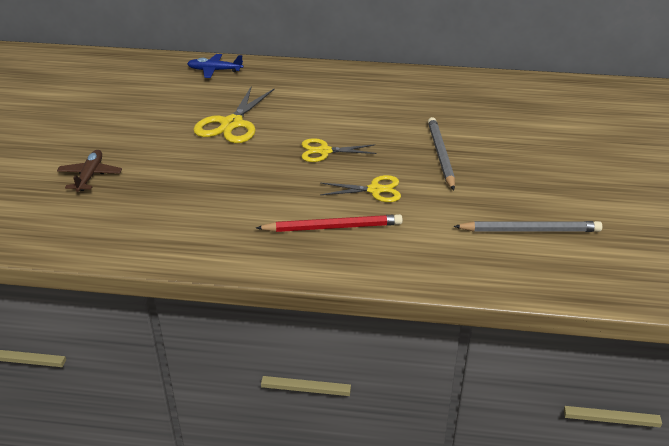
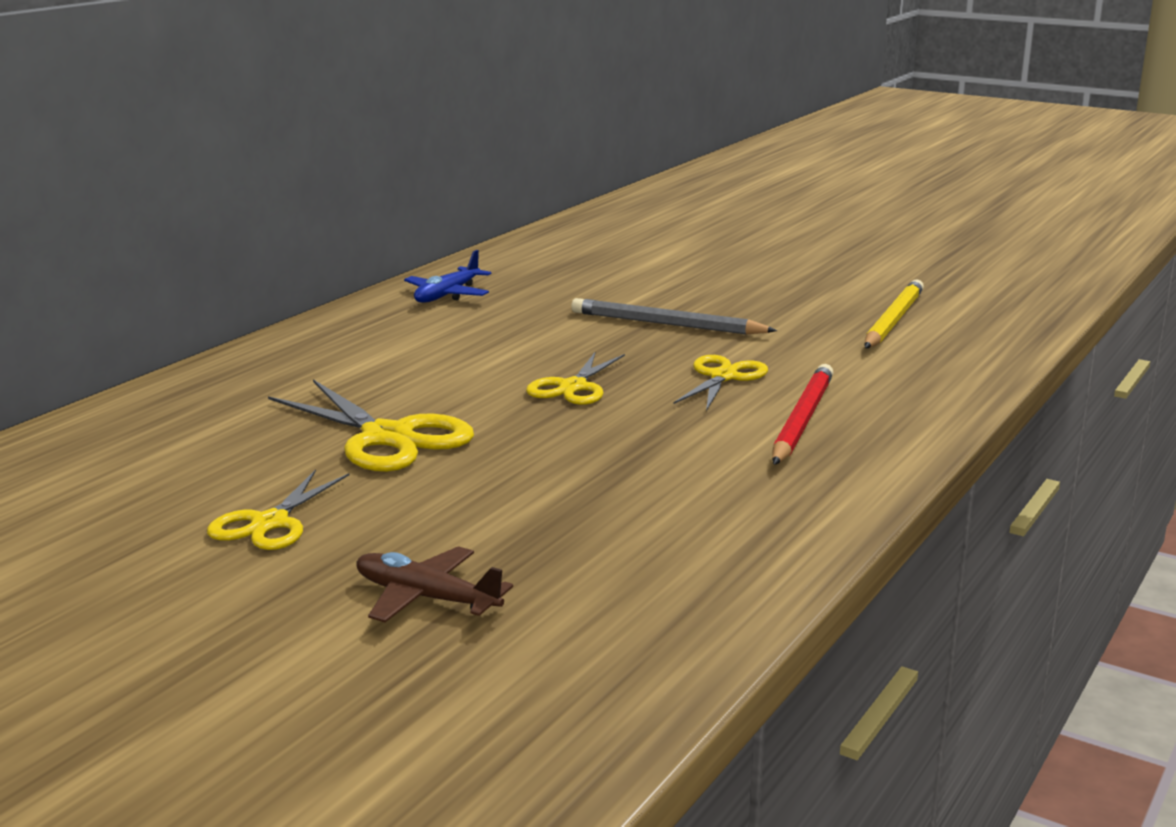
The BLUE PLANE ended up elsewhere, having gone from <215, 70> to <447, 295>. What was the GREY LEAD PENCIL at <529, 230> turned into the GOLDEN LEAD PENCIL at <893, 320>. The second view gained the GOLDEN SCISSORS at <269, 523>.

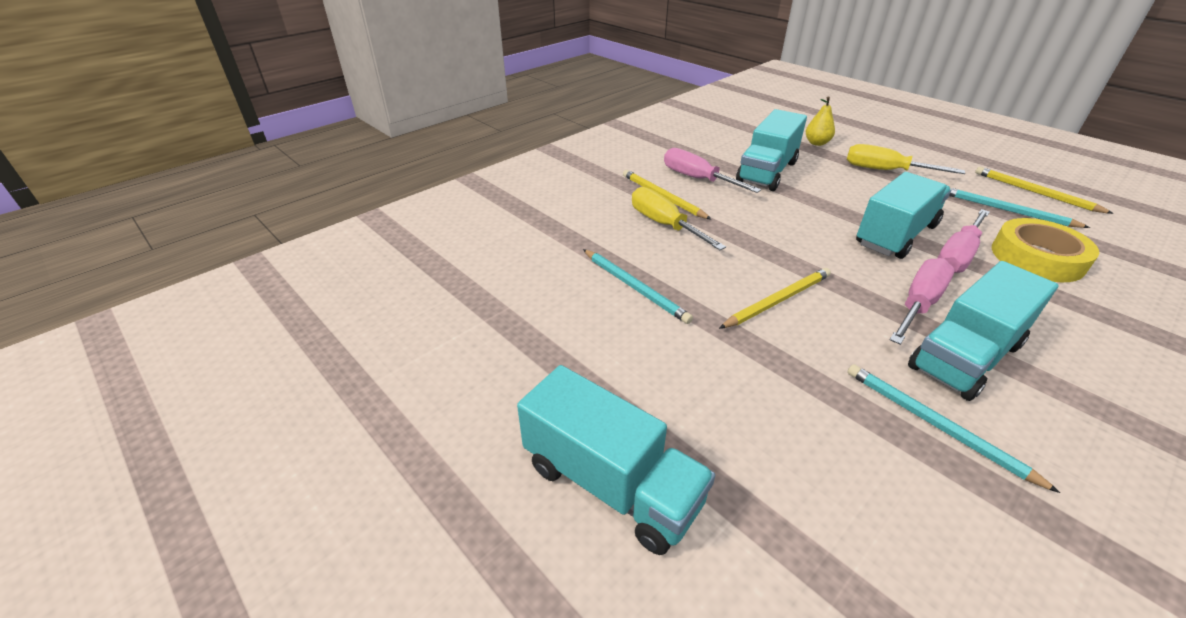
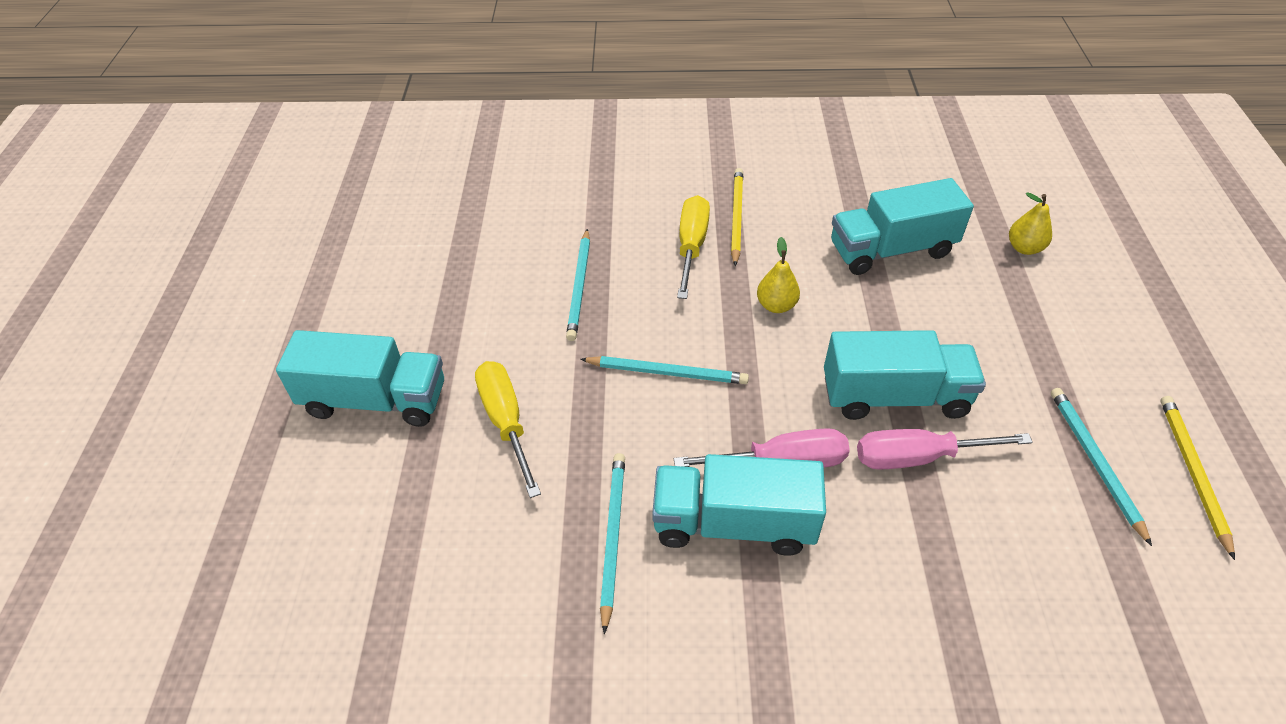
The AQUA TOY TRUCK at <611, 483> ended up facing another way, 75 degrees counterclockwise from before. The second view lost the ROSY FLAT SCREWDRIVER at <698, 179>. What was the GOLDEN LEAD PENCIL at <778, 300> turned into the AQUA LEAD PENCIL at <667, 372>. The GOLDEN FLAT SCREWDRIVER ended up elsewhere, having gone from <886, 170> to <506, 422>. The second view lost the GOLDEN ROLL OF TAPE at <1037, 258>. The second view gained the GOLDEN PEAR at <776, 305>.

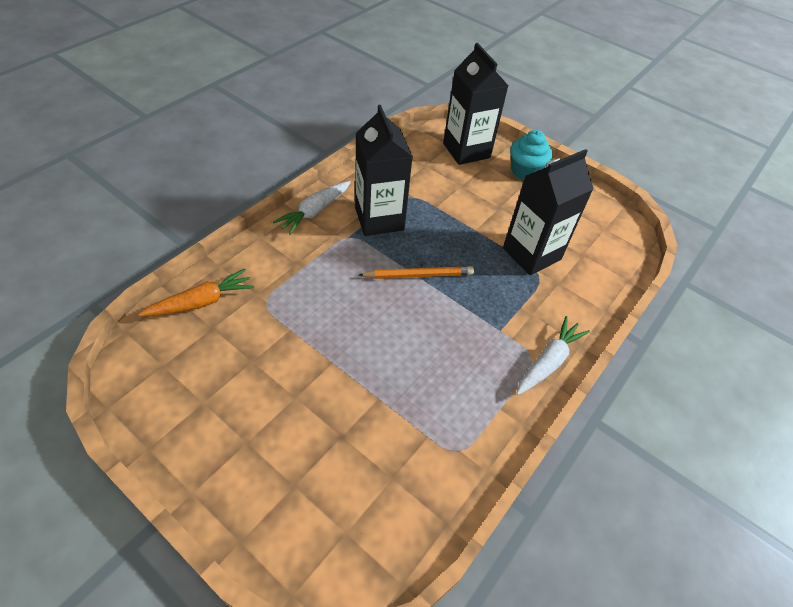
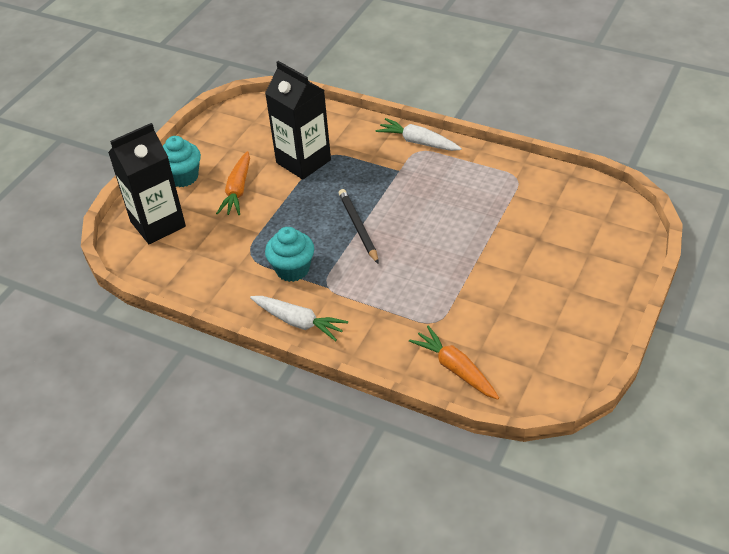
Where the JET-BLACK JUICE CARTON stood at <379, 219>, the AQUA CUPCAKE came to stand at <292, 269>. What was the ORANGE LEAD PENCIL at <418, 275> turned into the JET-BLACK LEAD PENCIL at <358, 227>. The second view gained the ORANGE CARROT at <237, 190>.

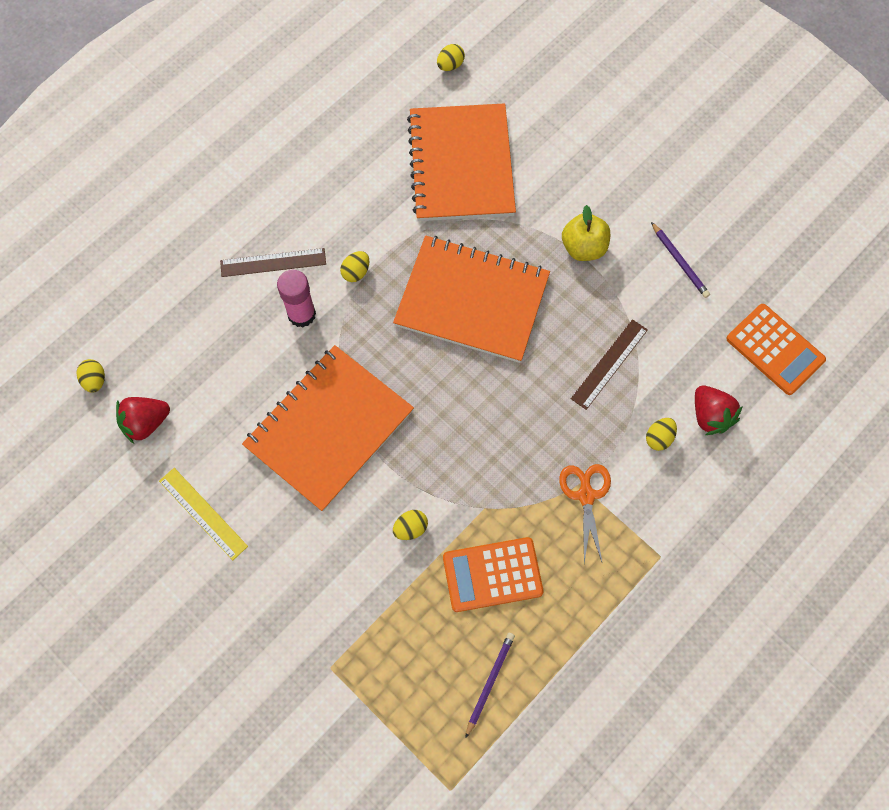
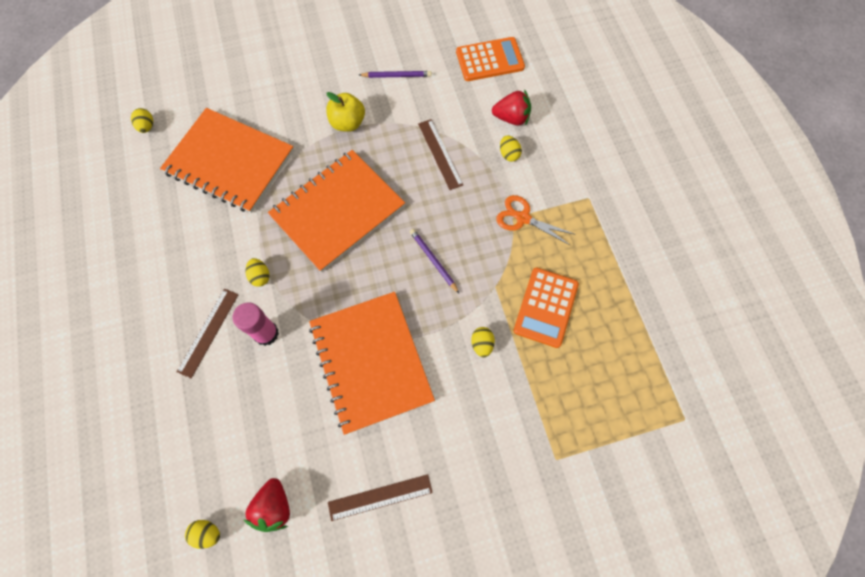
What was the GOLDEN RULER at <203, 513> turned into the BROWN RULER at <380, 497>. The VIOLET LEAD PENCIL ended up elsewhere, having gone from <489, 683> to <433, 260>.

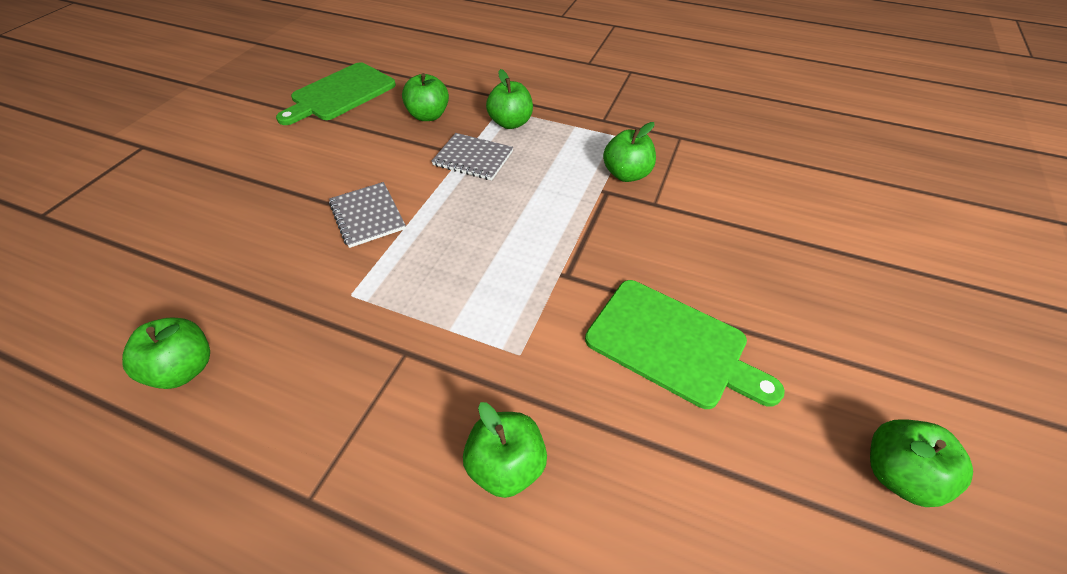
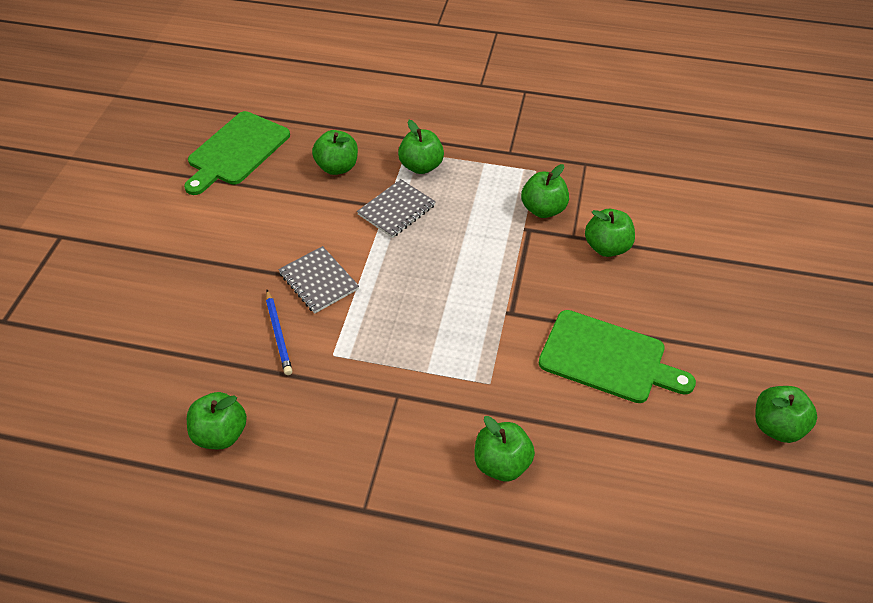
The GREY EXERCISE BOOK at <473, 158> ended up facing another way, 60 degrees counterclockwise from before. The second view gained the BLUE LEAD PENCIL at <278, 334>. The second view gained the GREEN APPLE FRUIT at <607, 247>.

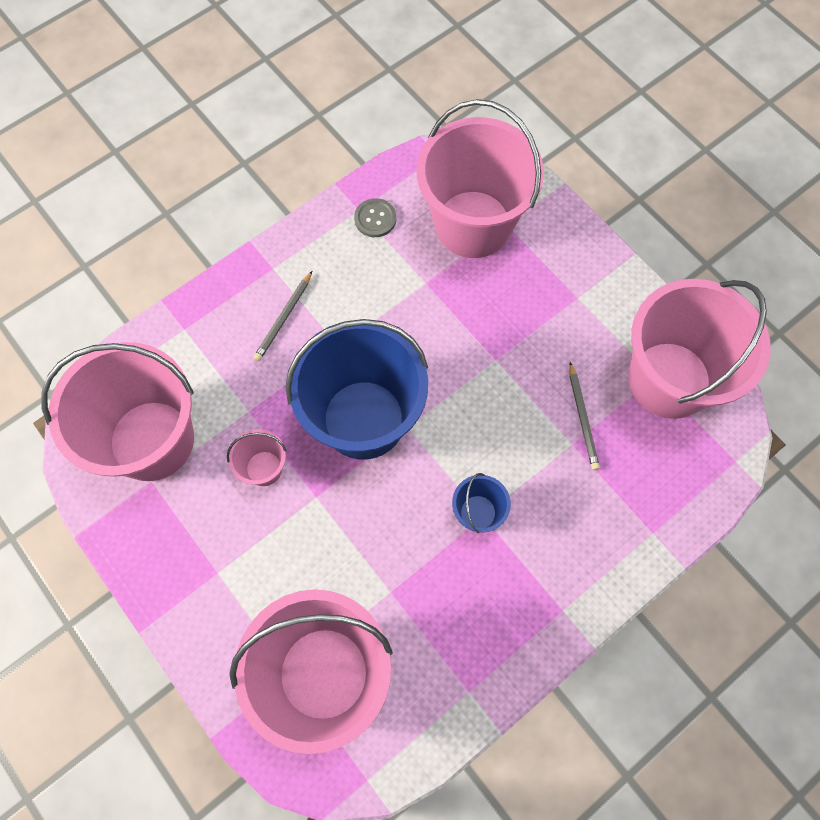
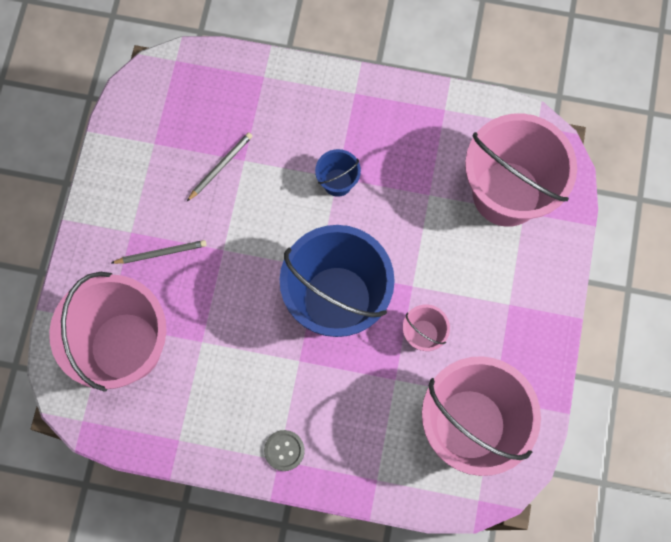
The GREY LEAD PENCIL ended up elsewhere, having gone from <284, 318> to <161, 253>. The GREY SHIRT BUTTON ended up elsewhere, having gone from <375, 219> to <284, 450>. The second view lost the ROSY SAND BUCKET at <669, 380>.

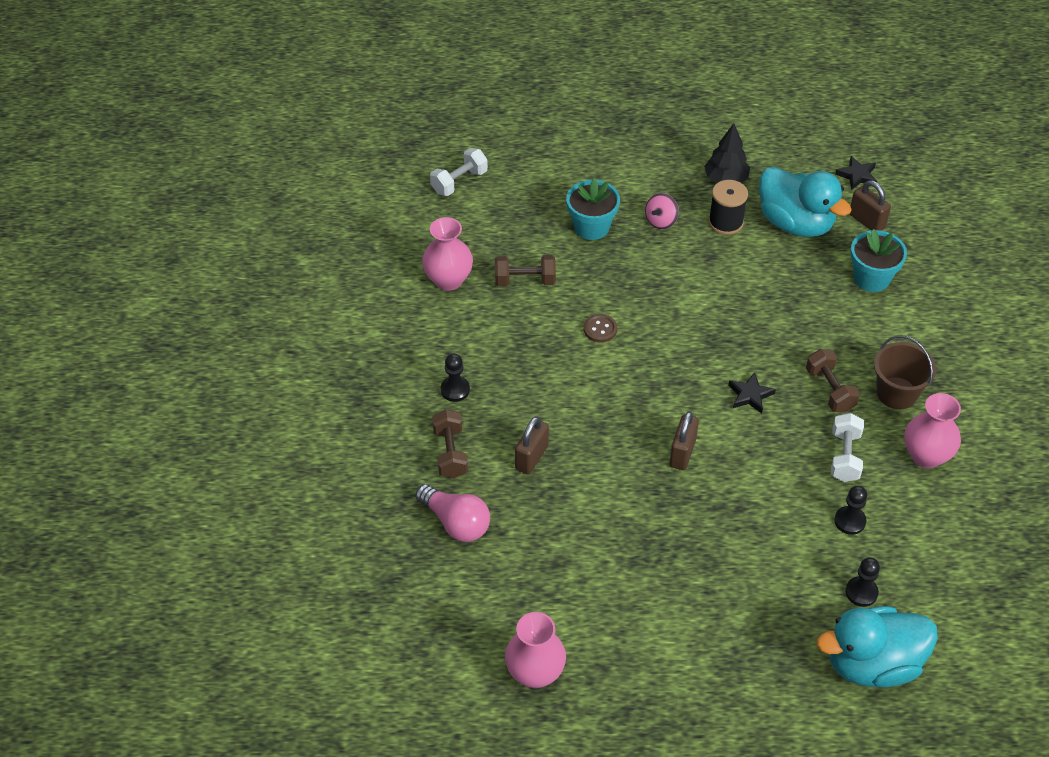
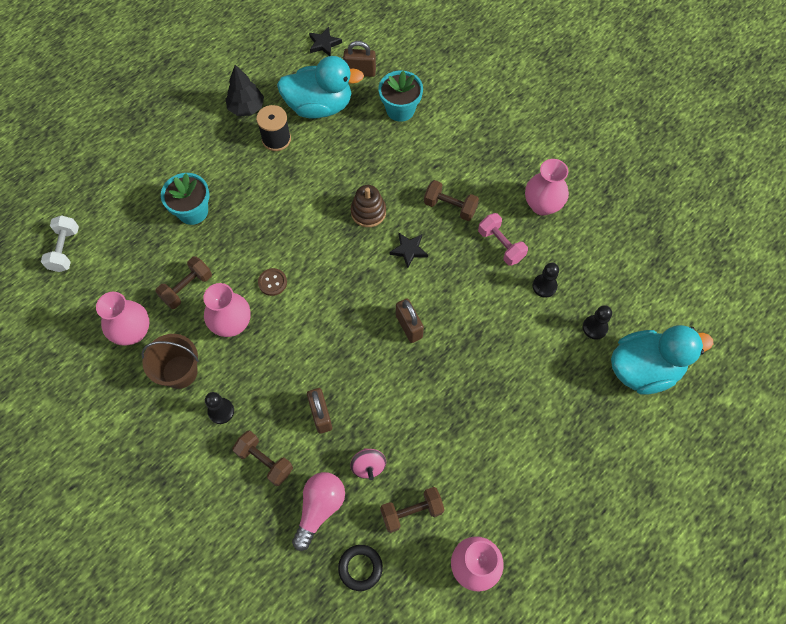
The ROSY BULB at <456, 522> ended up facing another way, 60 degrees counterclockwise from before. The ROSY WHIRLIGIG ended up elsewhere, having gone from <661, 221> to <368, 466>. The AQUA TOY DUCK at <872, 664> ended up facing another way, 135 degrees counterclockwise from before. What was the WHITE FREE WEIGHT at <844, 456> turned into the ROSY FREE WEIGHT at <501, 245>. The BROWN SAND BUCKET ended up elsewhere, having gone from <896, 393> to <180, 372>. The second view gained the ROSY TALL VASE at <232, 324>. The second view gained the JET-BLACK TORUS at <360, 568>. The second view gained the BROWN RING STACKER at <368, 212>. The second view gained the BROWN FREE WEIGHT at <411, 512>.

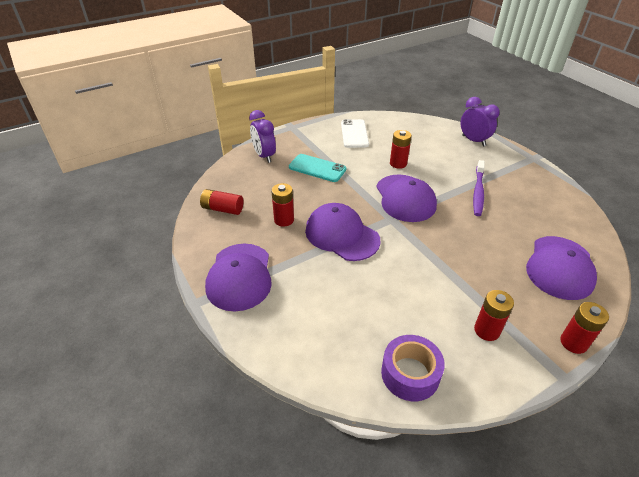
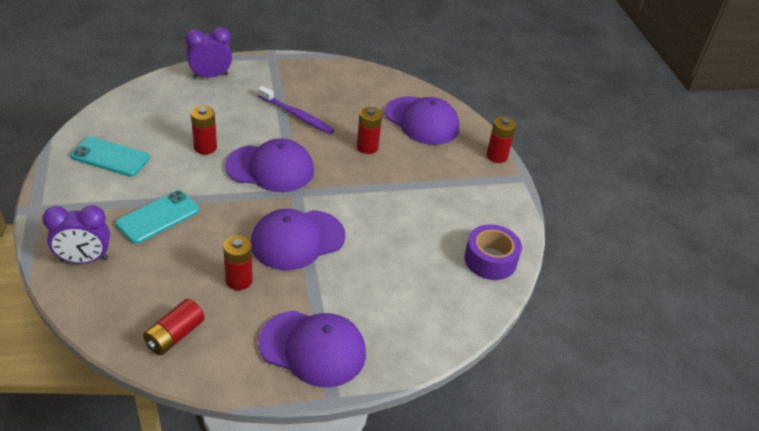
What was the WHITE PHONE at <354, 134> turned into the AQUA PHONE at <110, 157>. The SCARLET AA BATTERY ended up elsewhere, having gone from <486, 330> to <367, 147>.

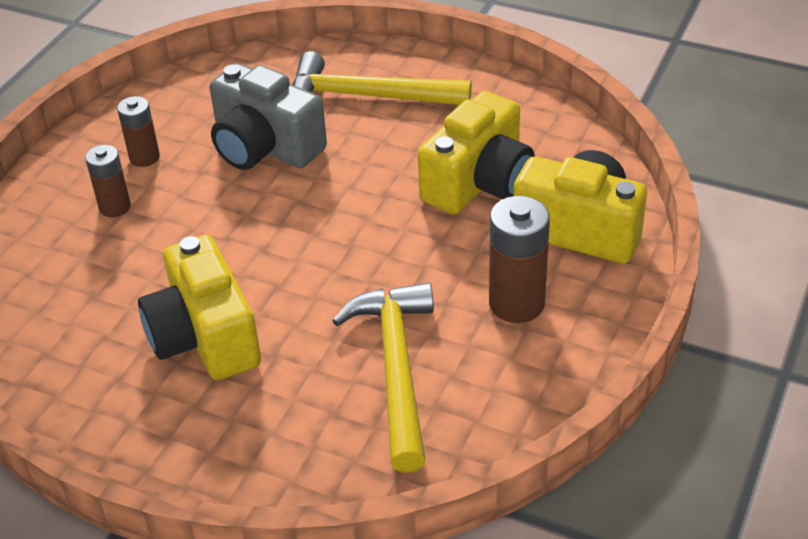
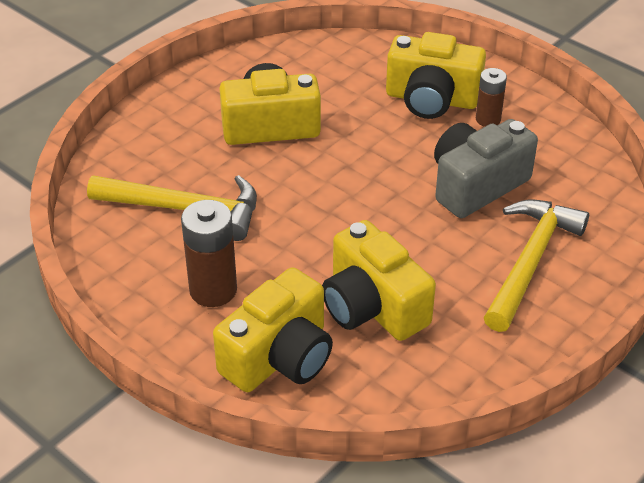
Where the BROWN AA BATTERY stood at <115, 207>, the GOLDEN COMPACT CAMERA came to stand at <431, 99>.

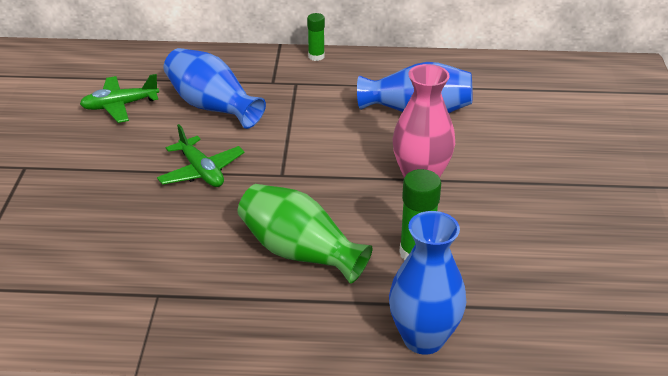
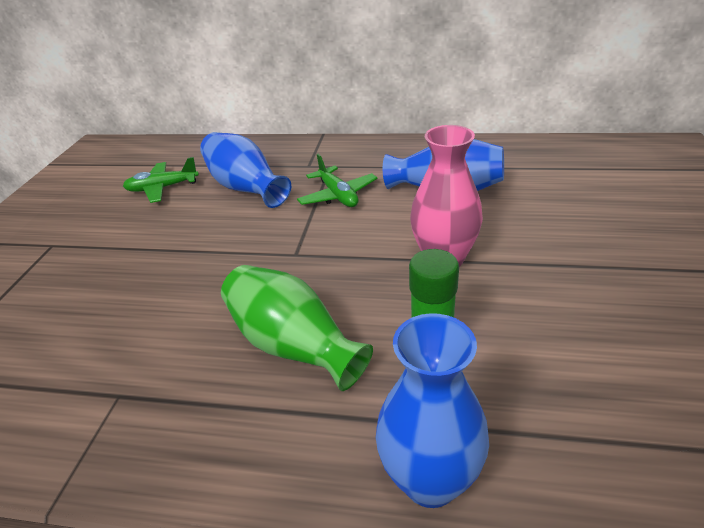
The GREEN PLANE ended up elsewhere, having gone from <201, 171> to <338, 195>. The second view lost the GREEN GLUE STICK at <316, 56>.

